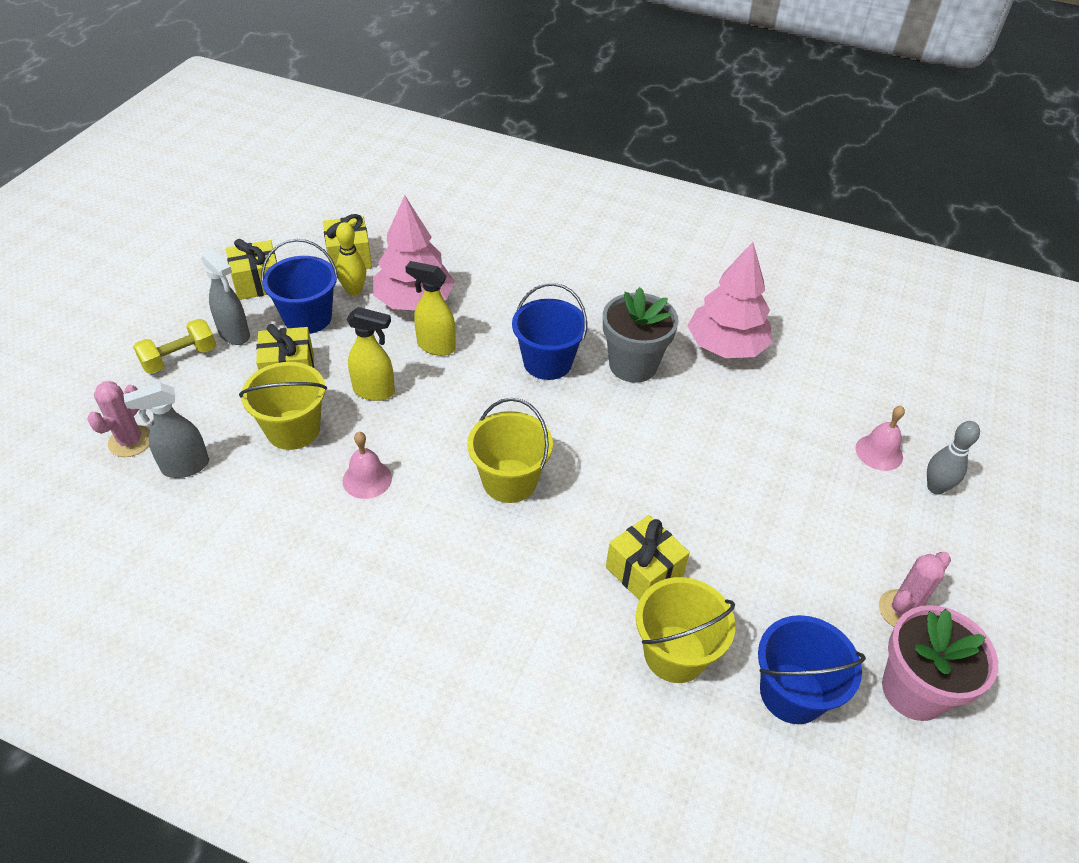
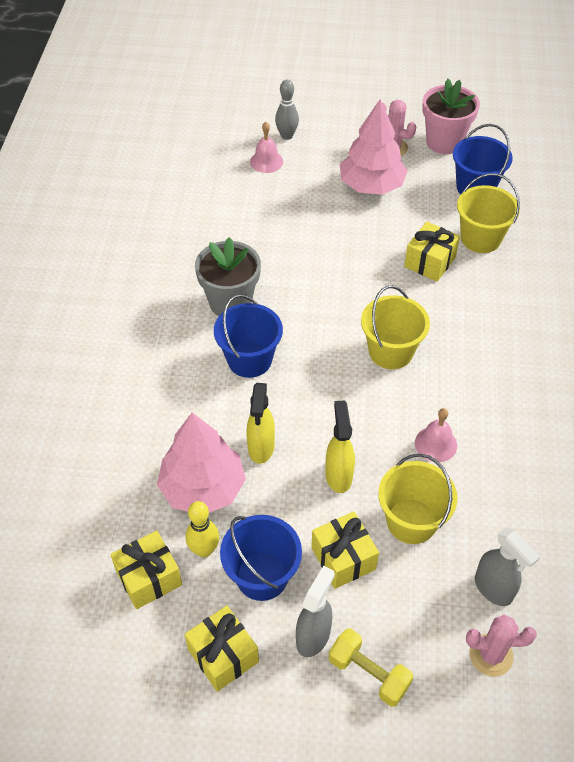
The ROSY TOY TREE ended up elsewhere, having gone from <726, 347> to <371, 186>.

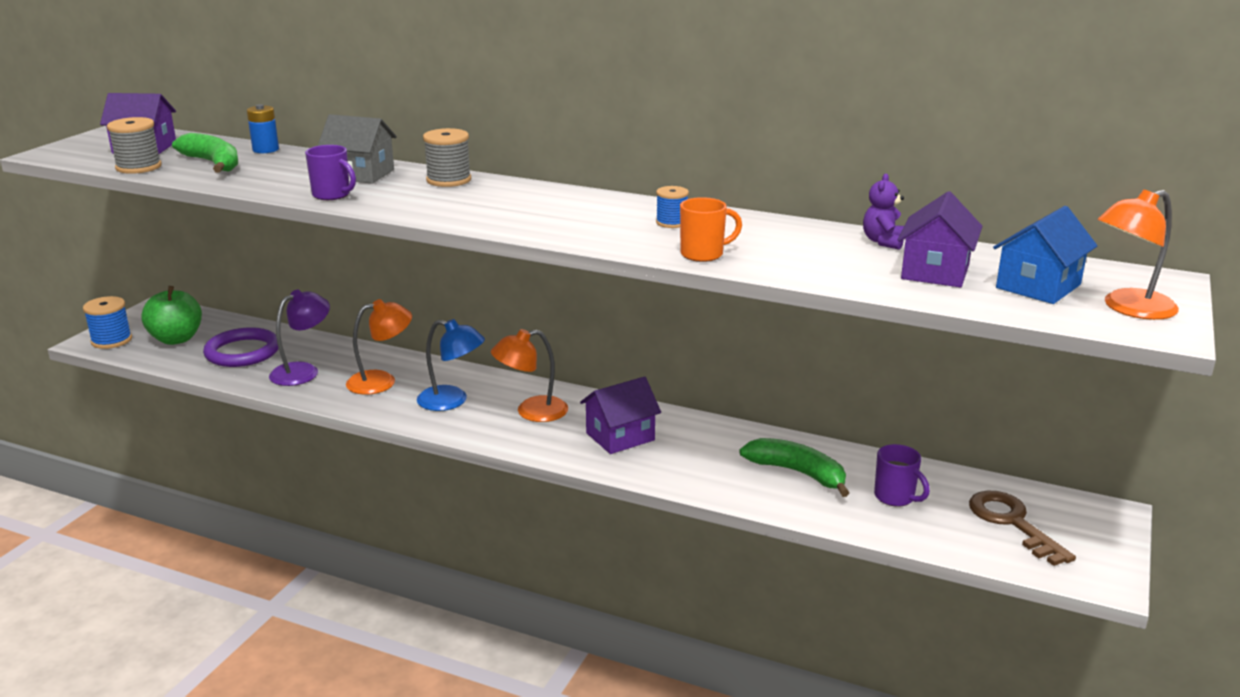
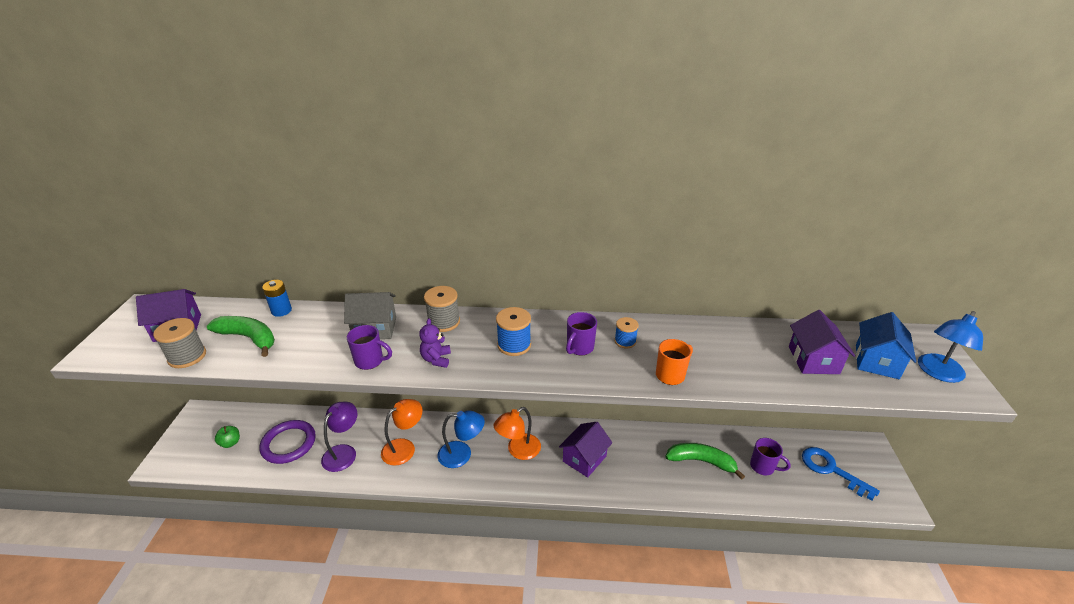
The BLUE REEL OF THREAD ended up elsewhere, having gone from <111, 340> to <514, 345>. The size of the GREEN APPLE FRUIT at <176, 339> changed by a factor of 0.54. The VIOLET TEDDY ended up elsewhere, having gone from <883, 242> to <436, 359>. What was the BROWN LATCHKEY at <1012, 523> turned into the BLUE LATCHKEY at <831, 470>. What was the ORANGE DESK LAMP at <1129, 308> turned into the BLUE DESK LAMP at <938, 373>. The second view gained the VIOLET MUG at <579, 348>.

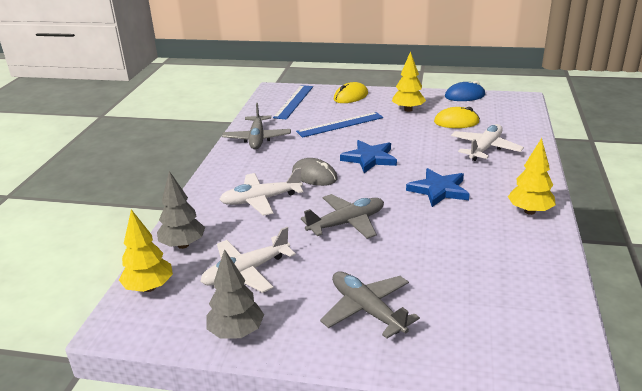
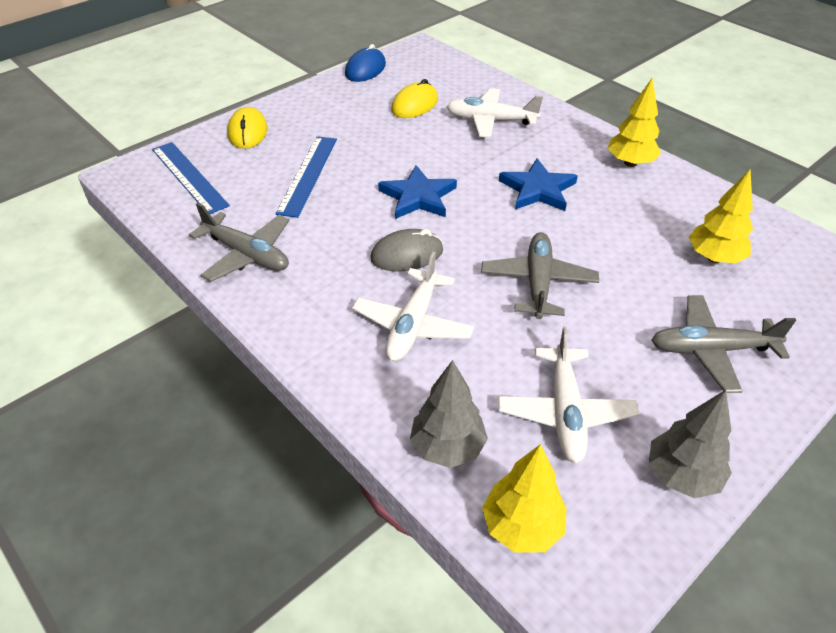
The GOLDEN TOY TREE ended up elsewhere, having gone from <408, 110> to <714, 258>. The WHITE PLANE at <485, 148> ended up facing another way, 60 degrees counterclockwise from before.

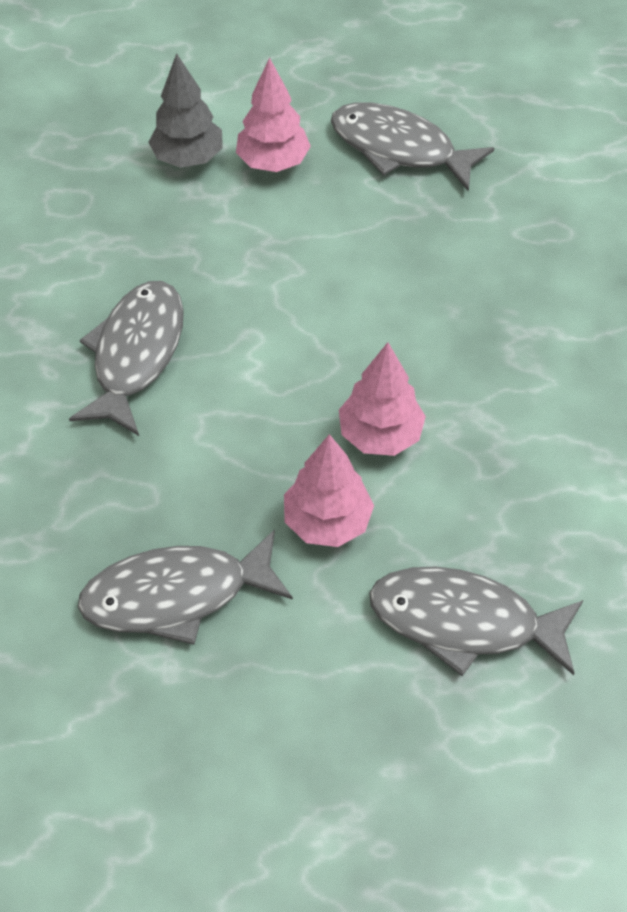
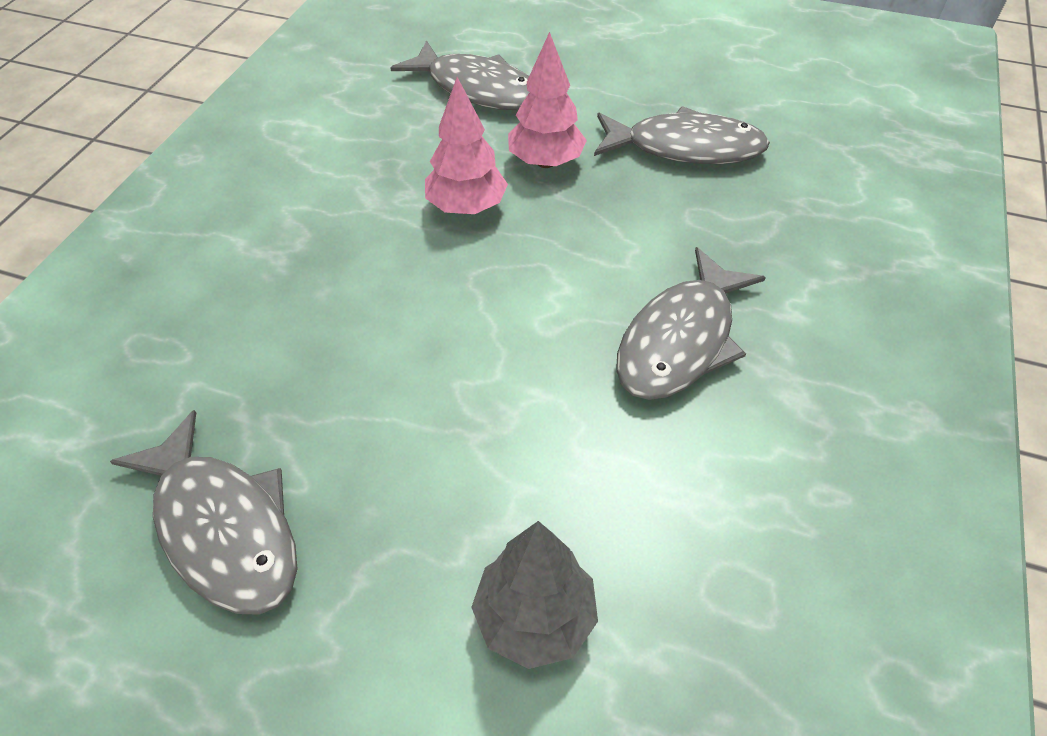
The second view lost the ROSY TOY TREE at <273, 162>.

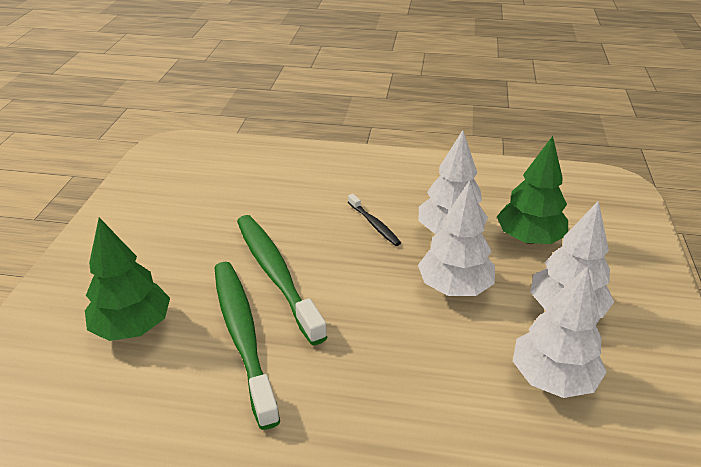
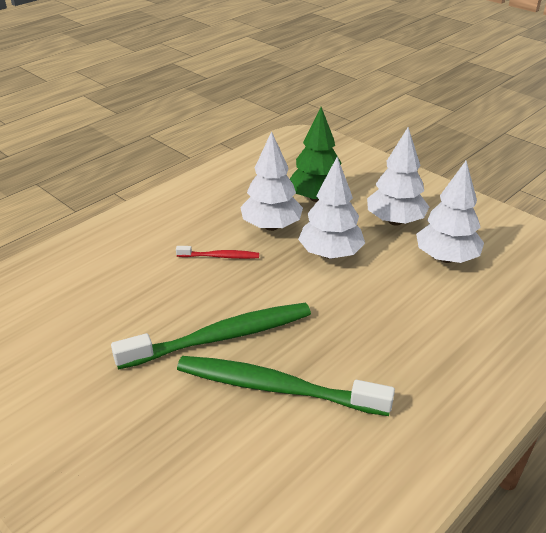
The second view lost the GREEN TOY TREE at <132, 327>. The GREEN DENTAL BRUSH at <276, 274> ended up facing another way, 150 degrees clockwise from before. What was the JET-BLACK DENTAL BRUSH at <374, 224> turned into the SCARLET DENTAL BRUSH at <220, 256>.

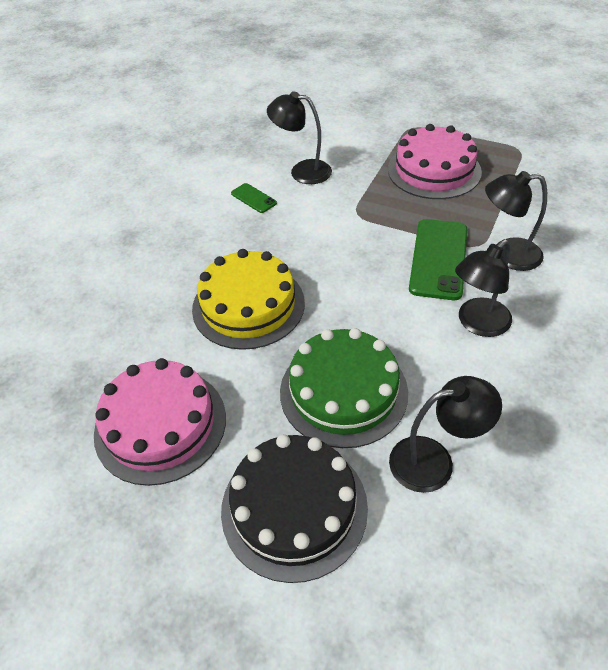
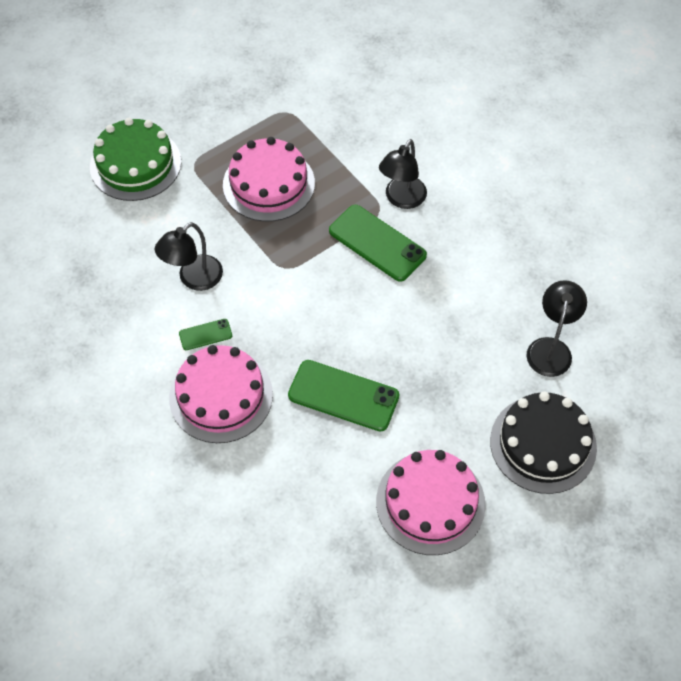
Where the GOLDEN CAKE stood at <248, 305>, the GREEN PHONE came to stand at <343, 396>. The GREEN CAKE ended up elsewhere, having gone from <343, 391> to <135, 164>. The second view lost the JET-BLACK DESK LAMP at <477, 324>. The second view gained the ROSY CAKE at <221, 396>.

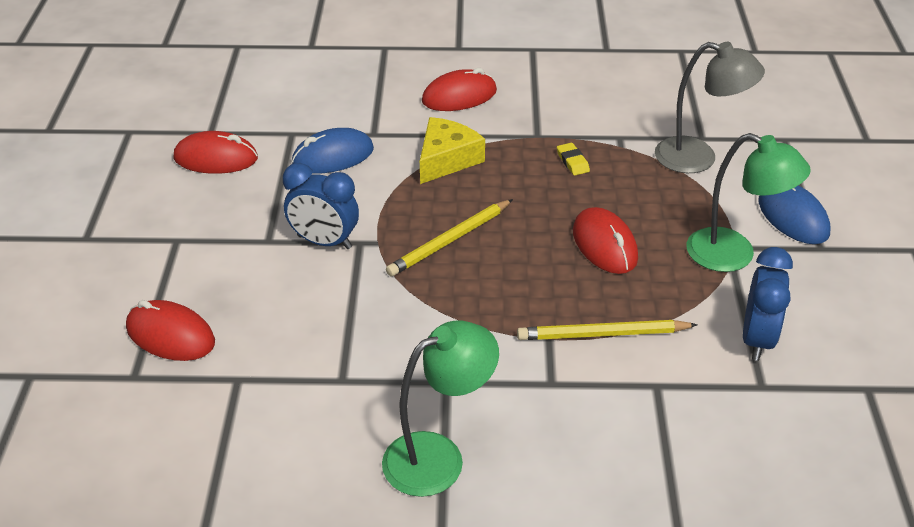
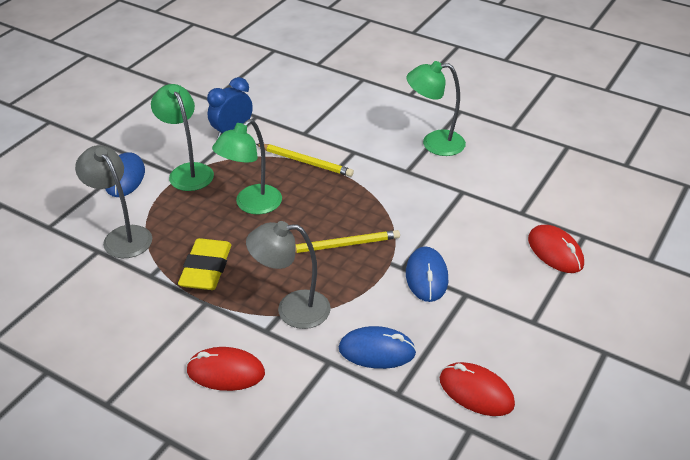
Where the BLUE BEDSIDE CLOCK stood at <324, 242>, the BLUE PC MOUSE came to stand at <426, 277>. Where the GOLDEN CHEESE WEDGE stood at <446, 159>, the GREY DESK LAMP came to stand at <292, 309>. The size of the GOLDEN ERASER at <572, 162> changed by a factor of 2.23. Where the SCARLET PC MOUSE stood at <604, 245>, the GREEN DESK LAMP came to stand at <251, 205>.

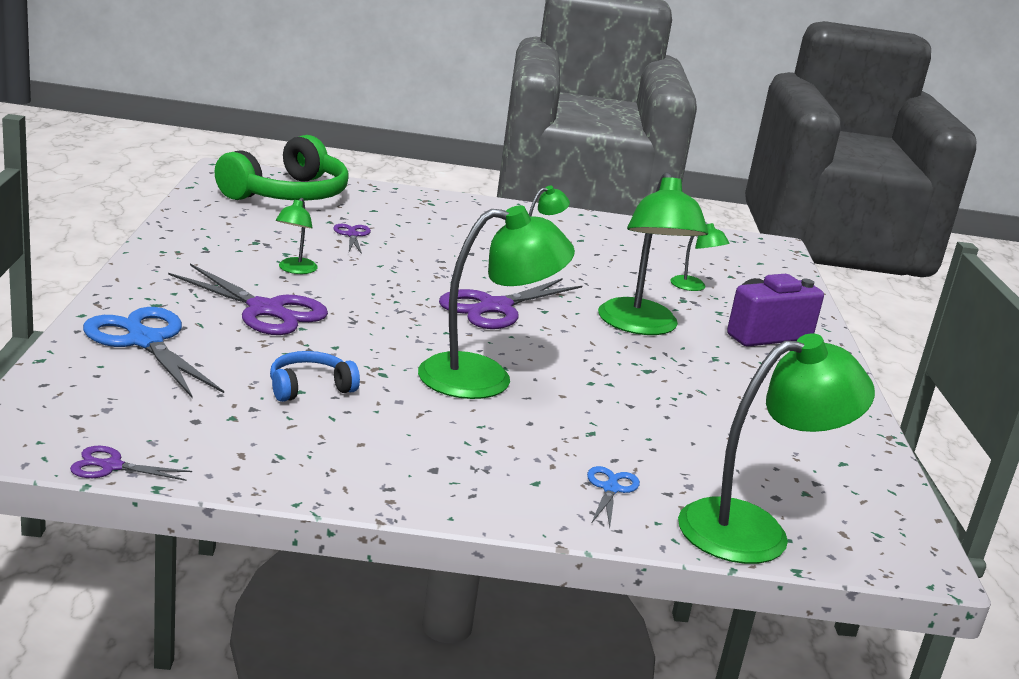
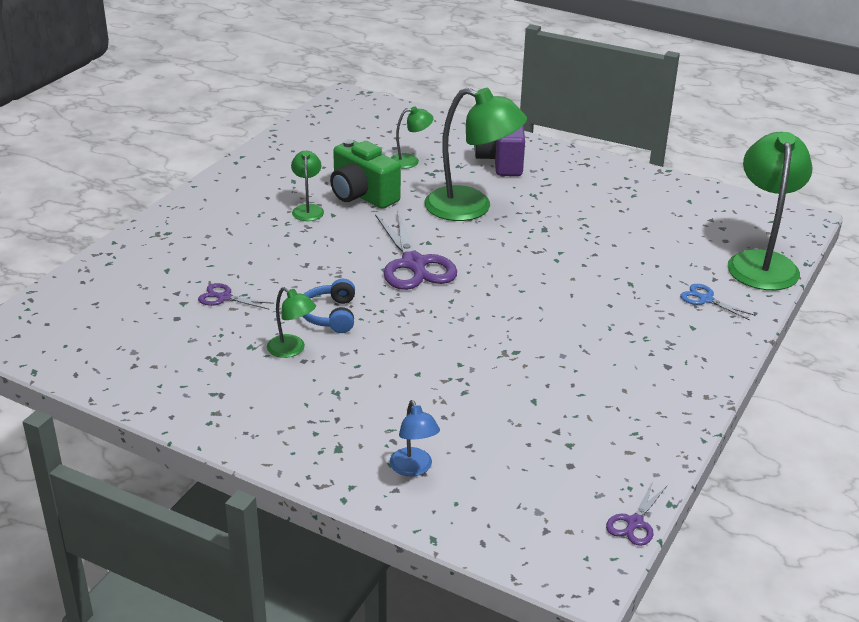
Where the BLUE SCISSORS stood at <144, 340>, the BLUE DESK LAMP came to stand at <413, 468>. The second view lost the VIOLET SCISSORS at <267, 311>. The second view lost the GREEN HEADSET at <288, 194>. The BLUE HEADSET ended up elsewhere, having gone from <309, 387> to <330, 315>. The second view lost the GREEN DESK LAMP at <484, 378>. The second view gained the GREEN COMPACT CAMERA at <362, 195>.

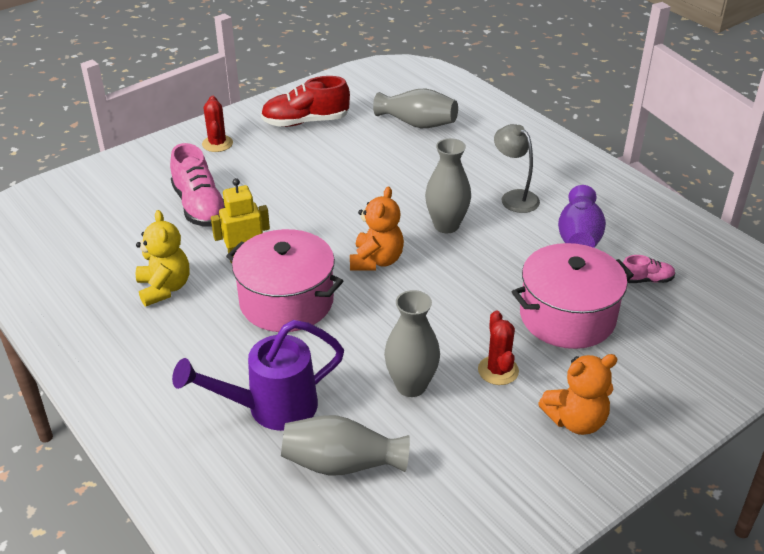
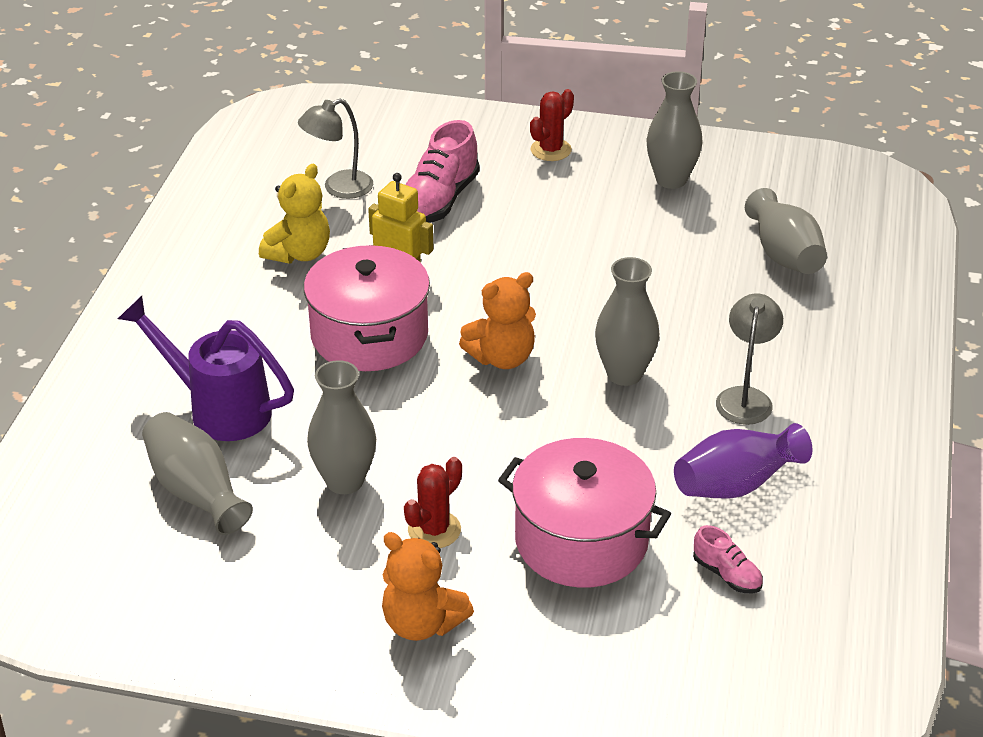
Where the SCARLET SHOE stood at <305, 122>, the GREY TALL VASE came to stand at <671, 180>. The second view gained the GREY DESK LAMP at <338, 188>.

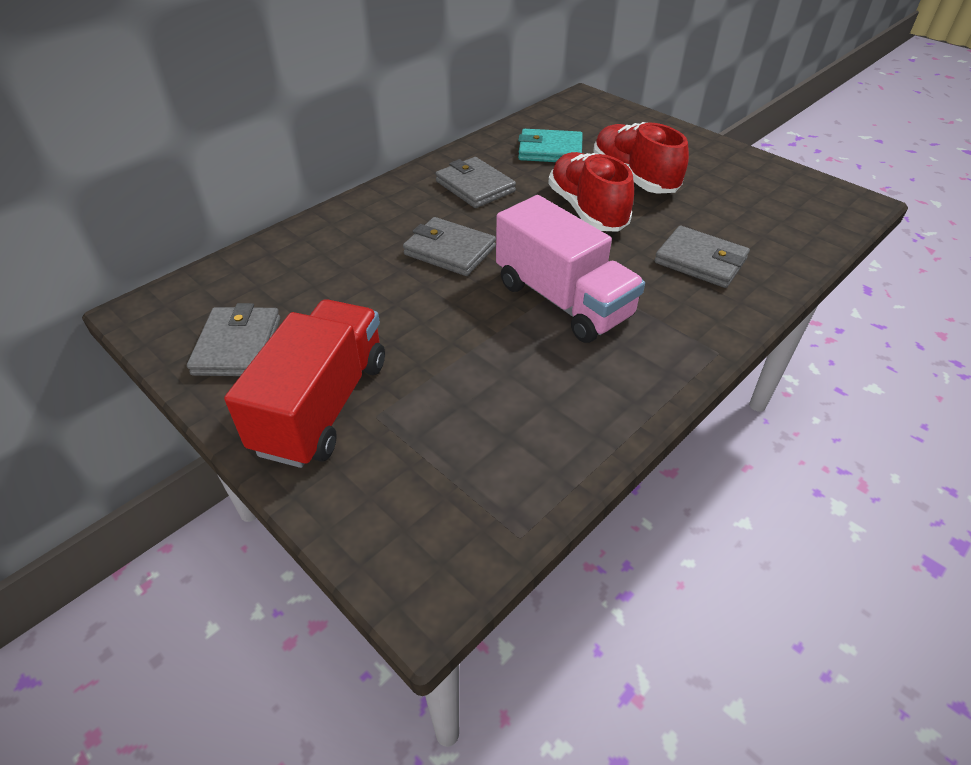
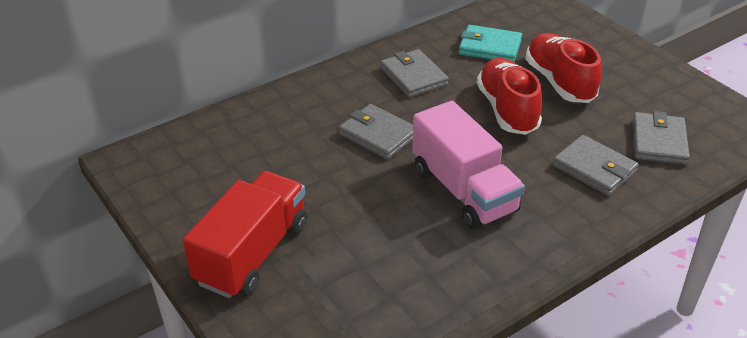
The GREY WALLET ended up elsewhere, having gone from <237, 346> to <658, 142>.

